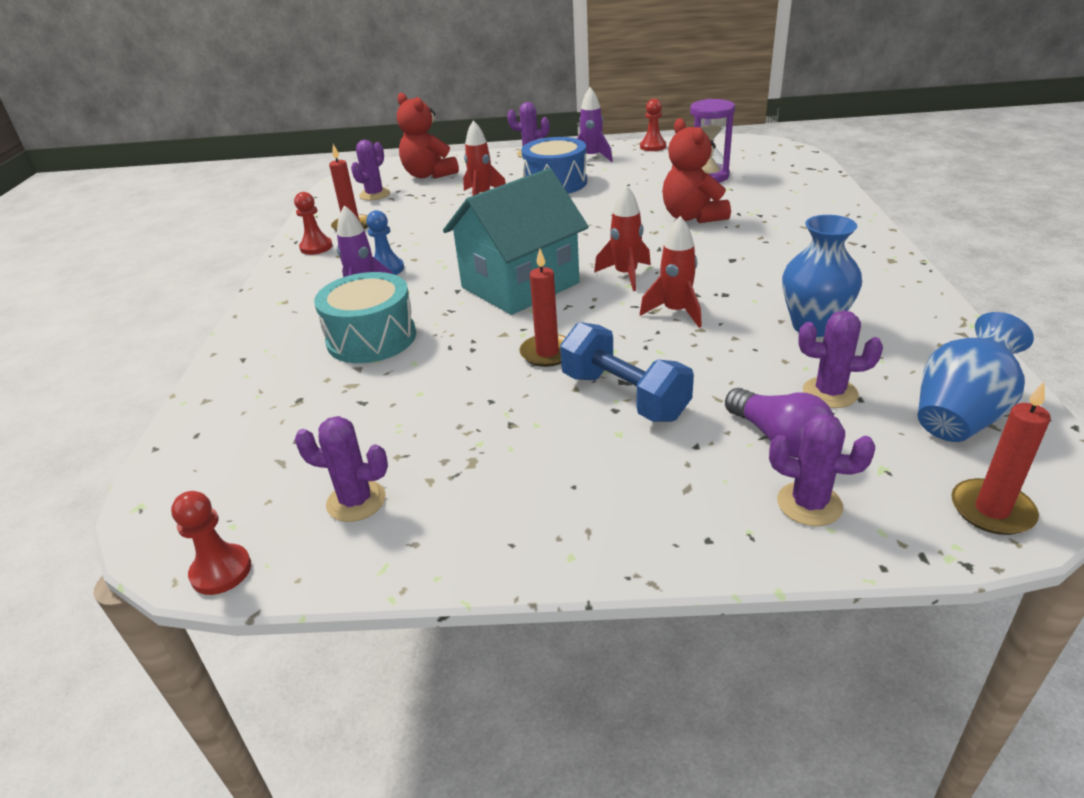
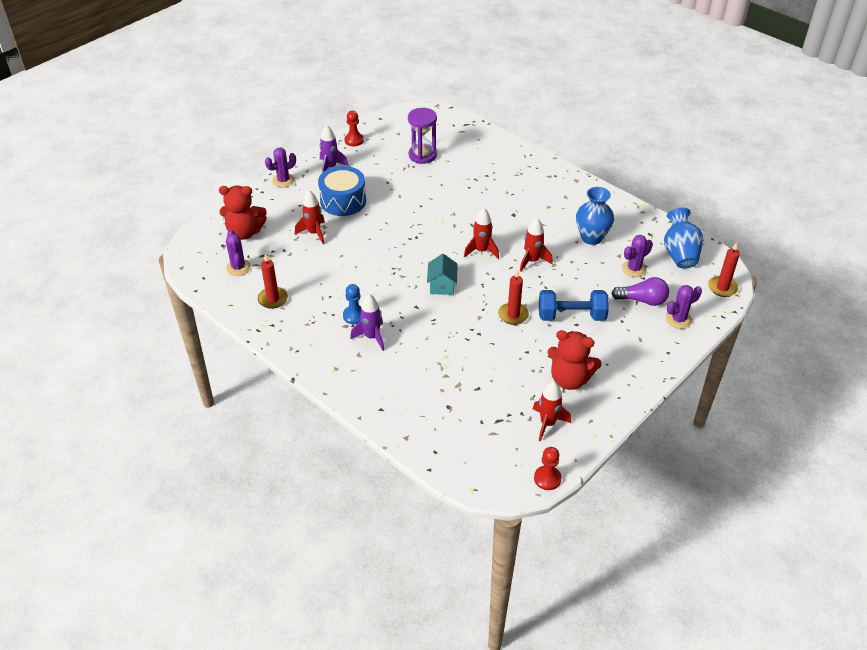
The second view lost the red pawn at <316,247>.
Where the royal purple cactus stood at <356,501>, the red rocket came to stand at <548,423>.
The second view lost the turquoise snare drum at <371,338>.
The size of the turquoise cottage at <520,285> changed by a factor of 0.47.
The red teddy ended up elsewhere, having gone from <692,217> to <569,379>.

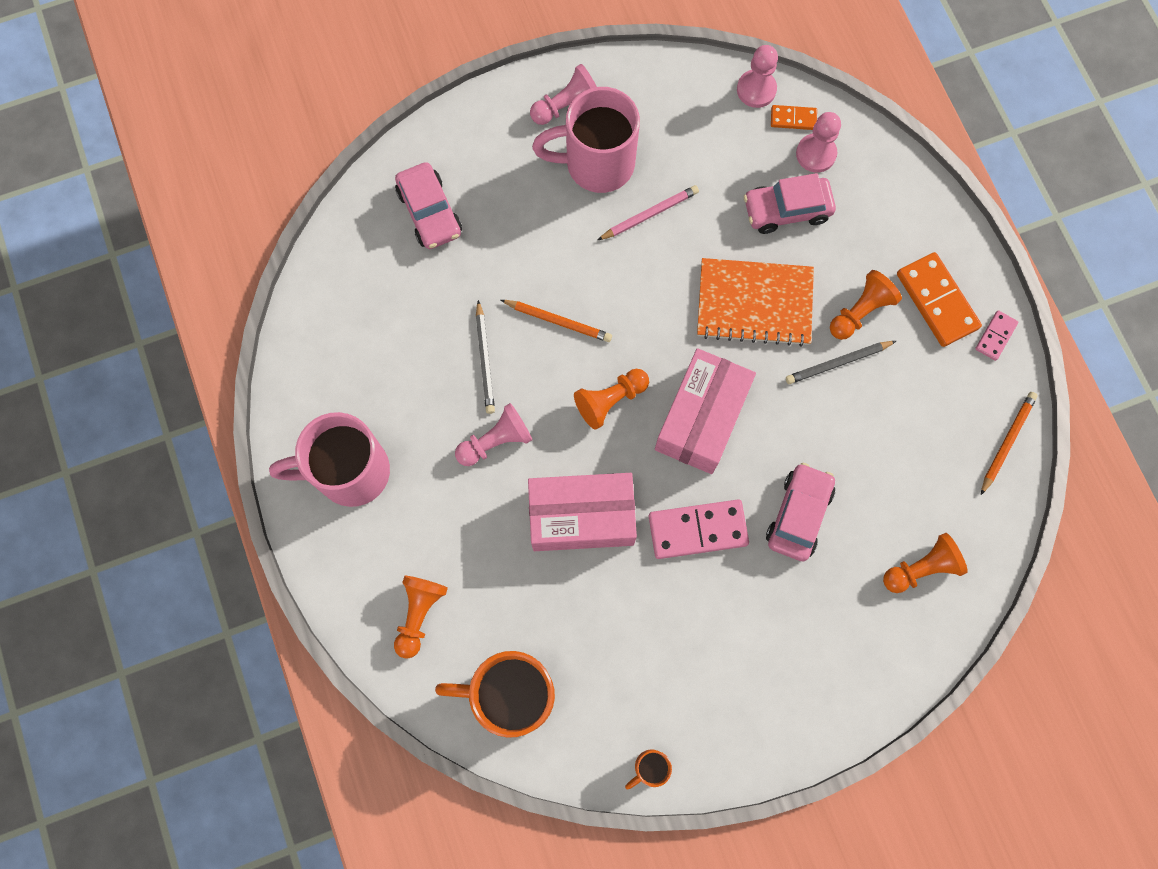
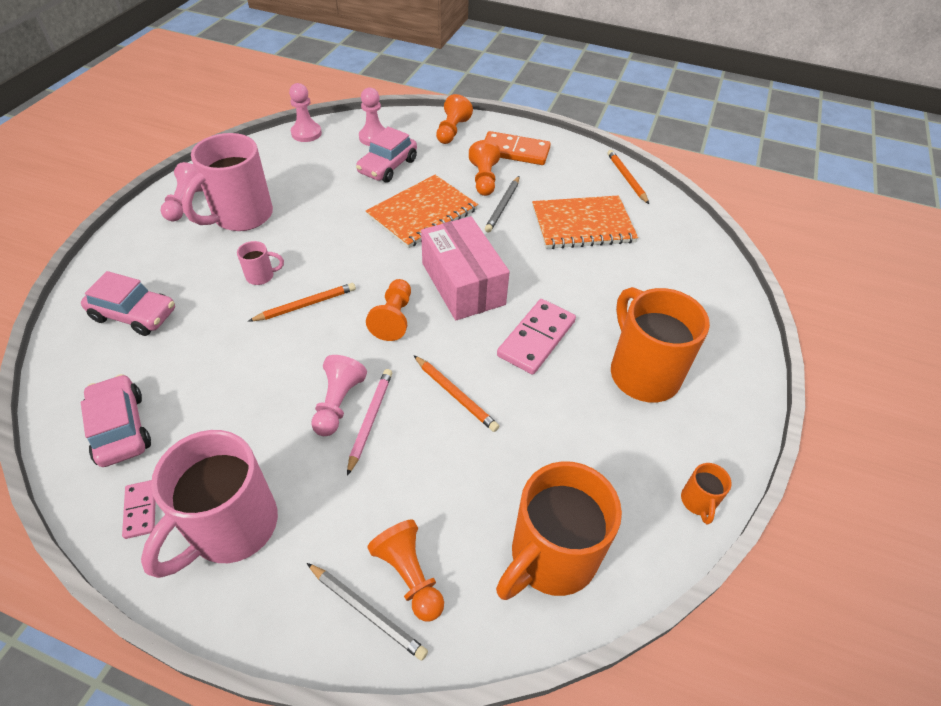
The grey lead pencil ended up elsewhere, having gone from <484,360> to <367,612>.
Where the pink parcel stood at <581,517>, the orange-coloured lead pencil came to stand at <455,395>.
The pink lead pencil ended up elsewhere, having gone from <650,214> to <371,419>.
The pink car ended up elsewhere, having gone from <798,515> to <121,428>.
The second view lost the orange-coloured domino piece at <793,119>.
The orange-coloured pawn ended up elsewhere, having gone from <921,568> to <452,131>.
The pink domino piece ended up elsewhere, having gone from <995,336> to <141,510>.
The second view gained the pink mug at <261,276>.
The second view gained the orange-coloured exercise book at <582,224>.
The second view gained the orange-coloured mug at <642,372>.

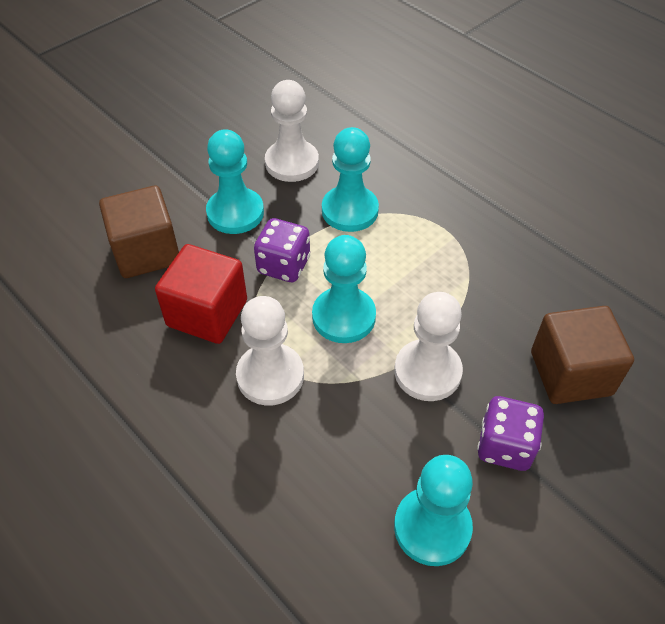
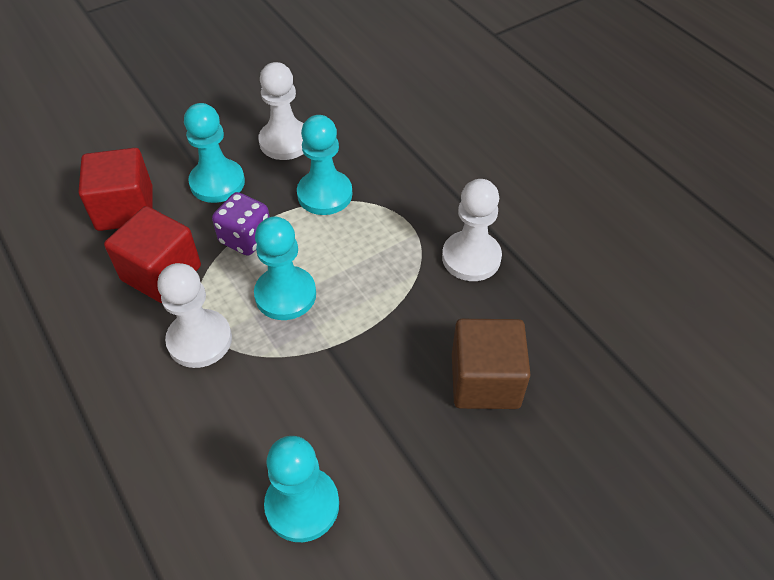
What was the dark brown solid cube at <146,252> turned into the red solid cube at <125,209>.
The snow-white pawn ended up elsewhere, having gone from <427,372> to <471,258>.
The second view lost the royal purple dice at <505,446>.

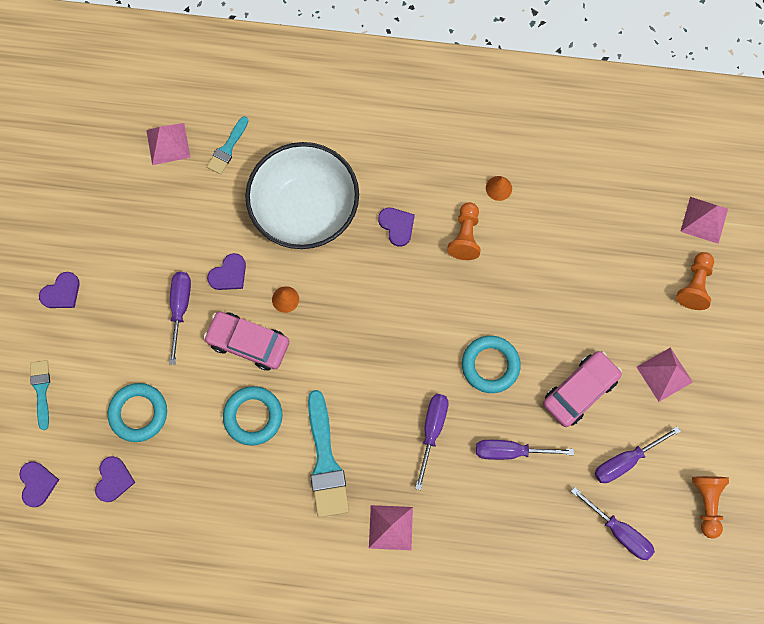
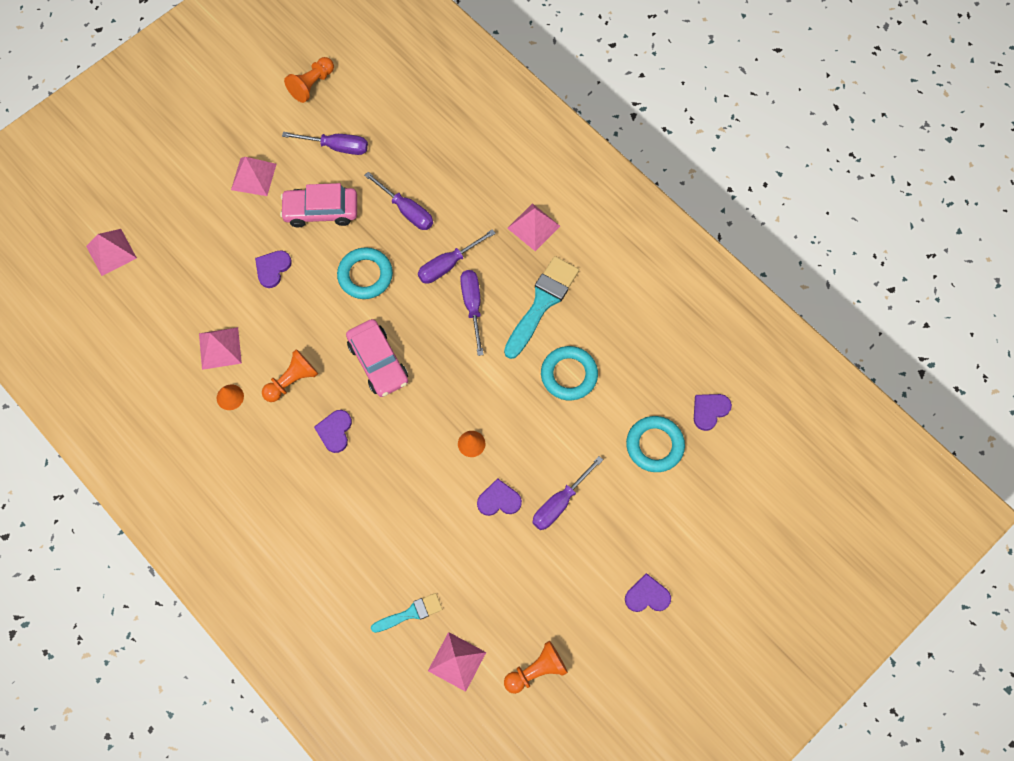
The royal purple heart shape ended up elsewhere, having gone from <37,483> to <272,269>.
The second view lost the turquoise brush at <41,390>.
The pink car ended up elsewhere, having gone from <248,343> to <378,362>.
The second view lost the snow-white bowl at <305,210>.
The royal purple flat screwdriver ended up elsewhere, having gone from <619,531> to <472,306>.
The orange-coloured pawn ended up elsewhere, having gone from <694,285> to <536,670>.
The second view gained the pink pyramid at <220,348>.

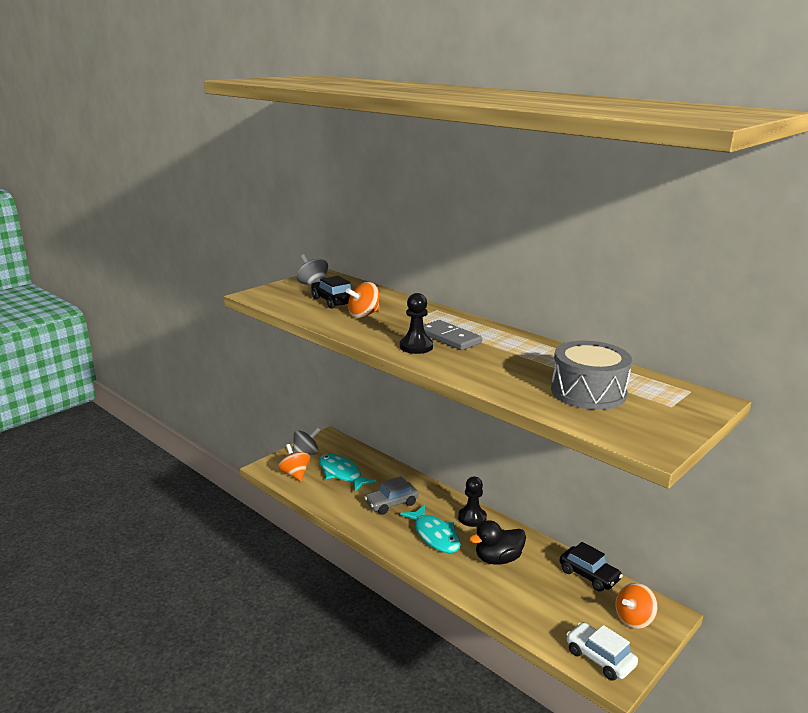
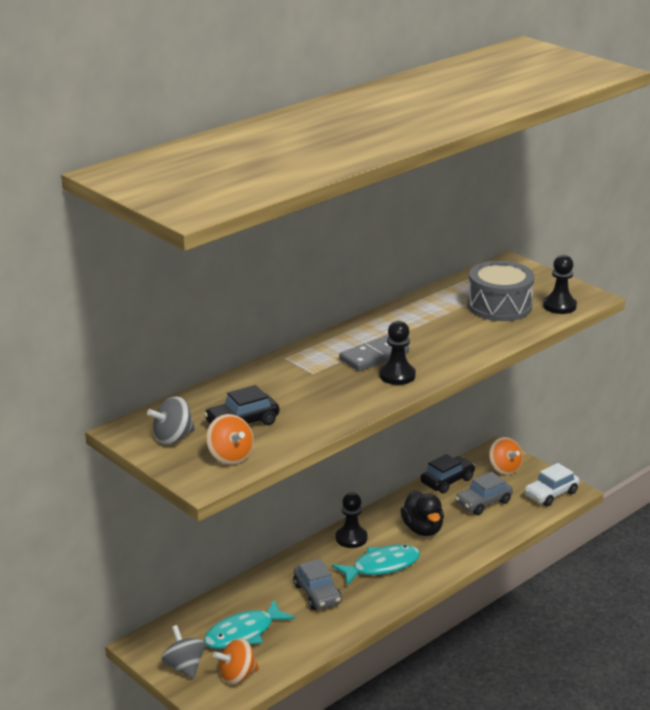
The orange-coloured whirligig ended up elsewhere, having gone from <364,315> to <230,457>.
The second view gained the grey car at <483,503>.
The second view gained the ebony pawn at <559,306>.

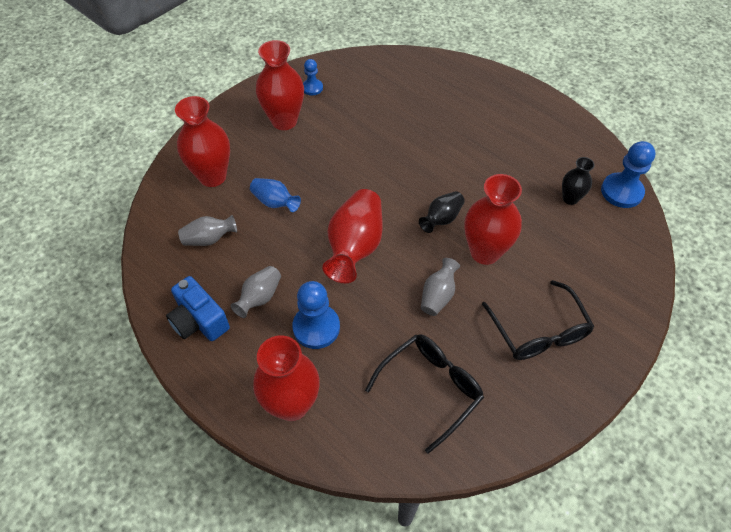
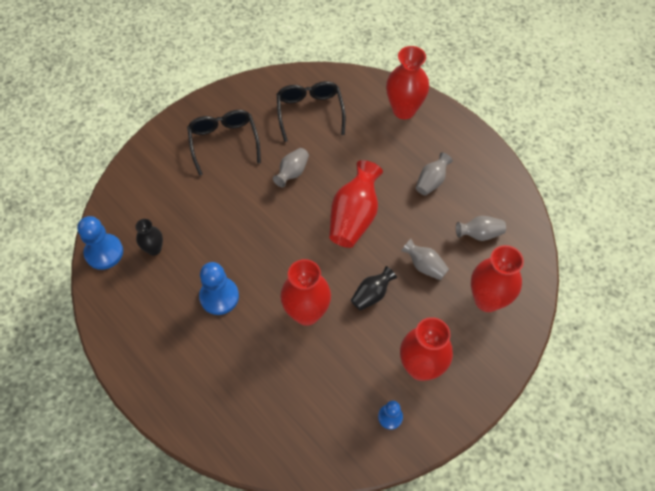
The second view lost the cobalt compact camera at <199,320>.
What was the cobalt flower vase at <275,202> turned into the grey flower vase at <424,266>.
The cobalt pawn ended up elsewhere, having gone from <316,327> to <219,296>.
The ebony glasses at <430,389> ended up facing another way, 120 degrees clockwise from before.
The ebony flower vase ended up elsewhere, having gone from <441,219> to <372,294>.
The red flower vase ended up elsewhere, having gone from <485,252> to <306,313>.

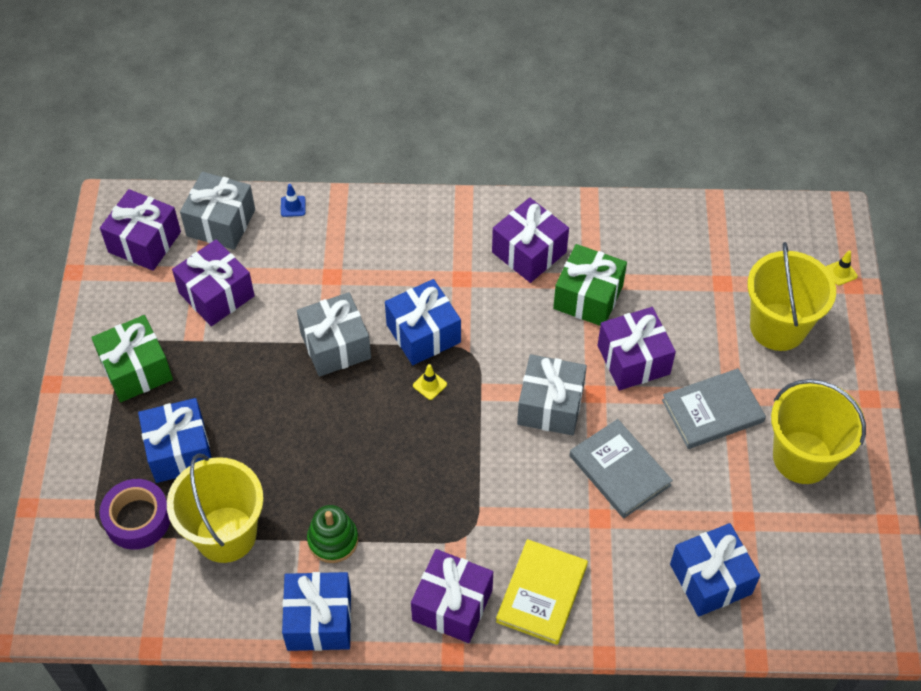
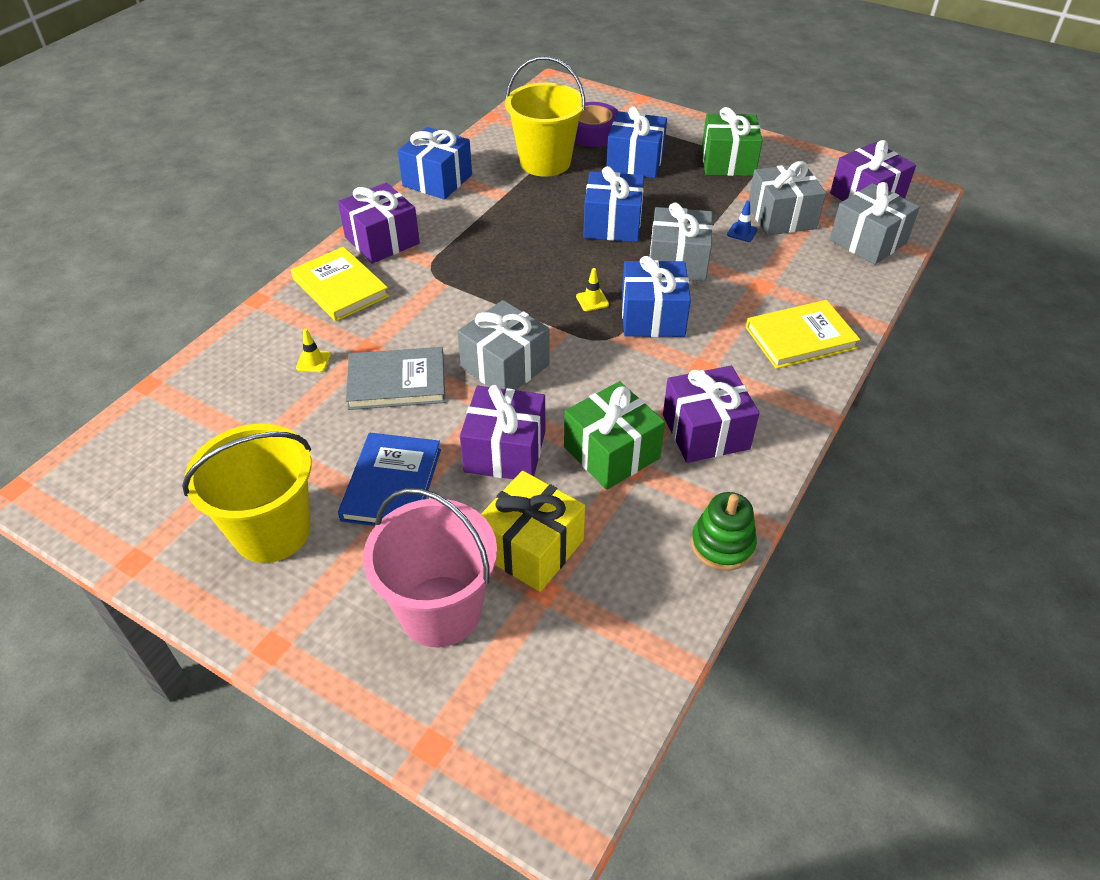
What was the royal purple present at <216,294> turned into the grey present at <781,217>.
The cobalt traffic cone ended up elsewhere, having gone from <293,206> to <742,232>.
The green ring stacker ended up elsewhere, having gone from <333,540> to <722,544>.
What was the grey hardback at <712,411> turned into the cobalt hardback at <392,484>.
The cobalt present ended up elsewhere, having gone from <710,579> to <612,224>.
What was the bright yellow sand bucket at <778,327> turned into the pink sand bucket at <440,611>.
The bright yellow traffic cone ended up elsewhere, having gone from <841,272> to <313,361>.
The second view gained the bright yellow present at <531,547>.
The second view gained the bright yellow hardback at <800,337>.

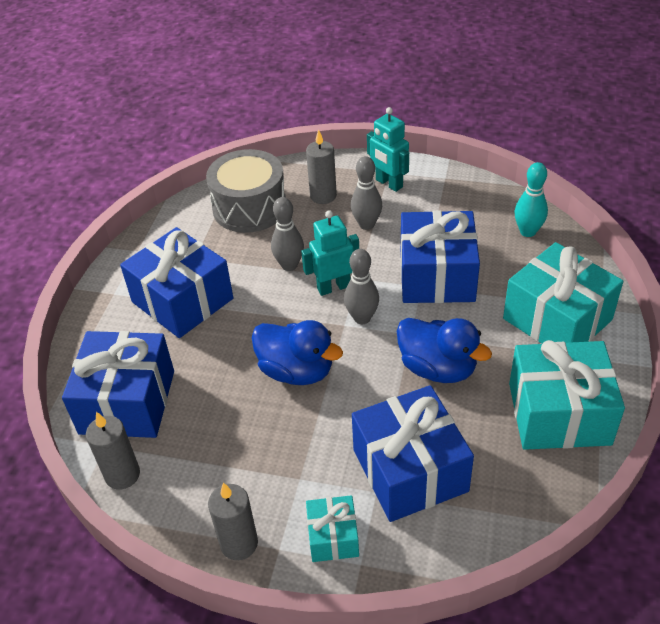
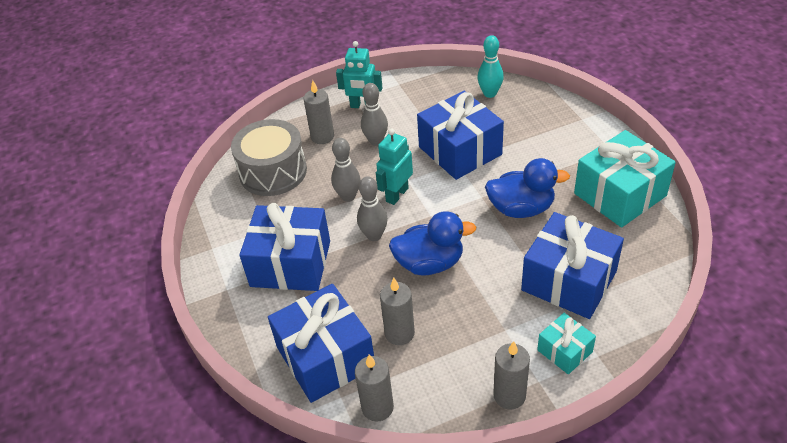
The grey skittle ended up elsewhere, having gone from <362,318> to <374,235>.
The second view lost the turquoise present at <557,319>.
The second view gained the grey wax candle at <399,333>.

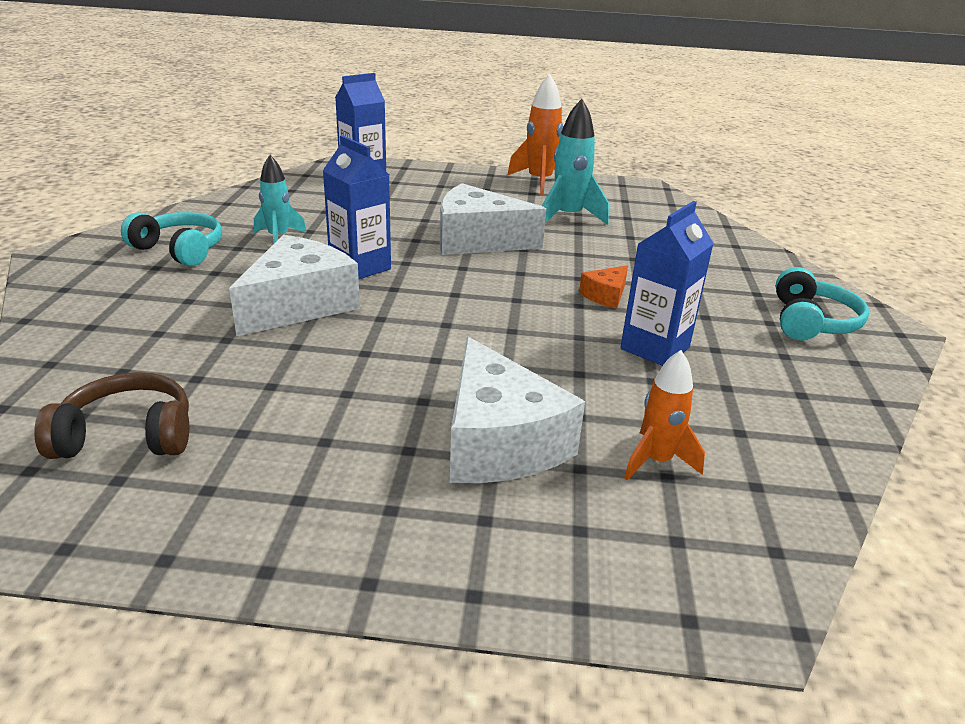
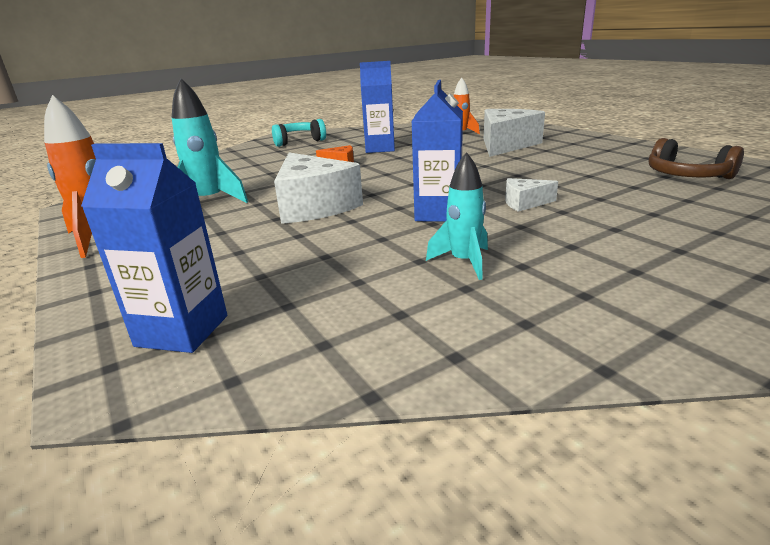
The second view lost the turquoise over-ear headphones at <180,250>.
The size of the snow-white piece of cheese at <299,305> changed by a factor of 0.47.

